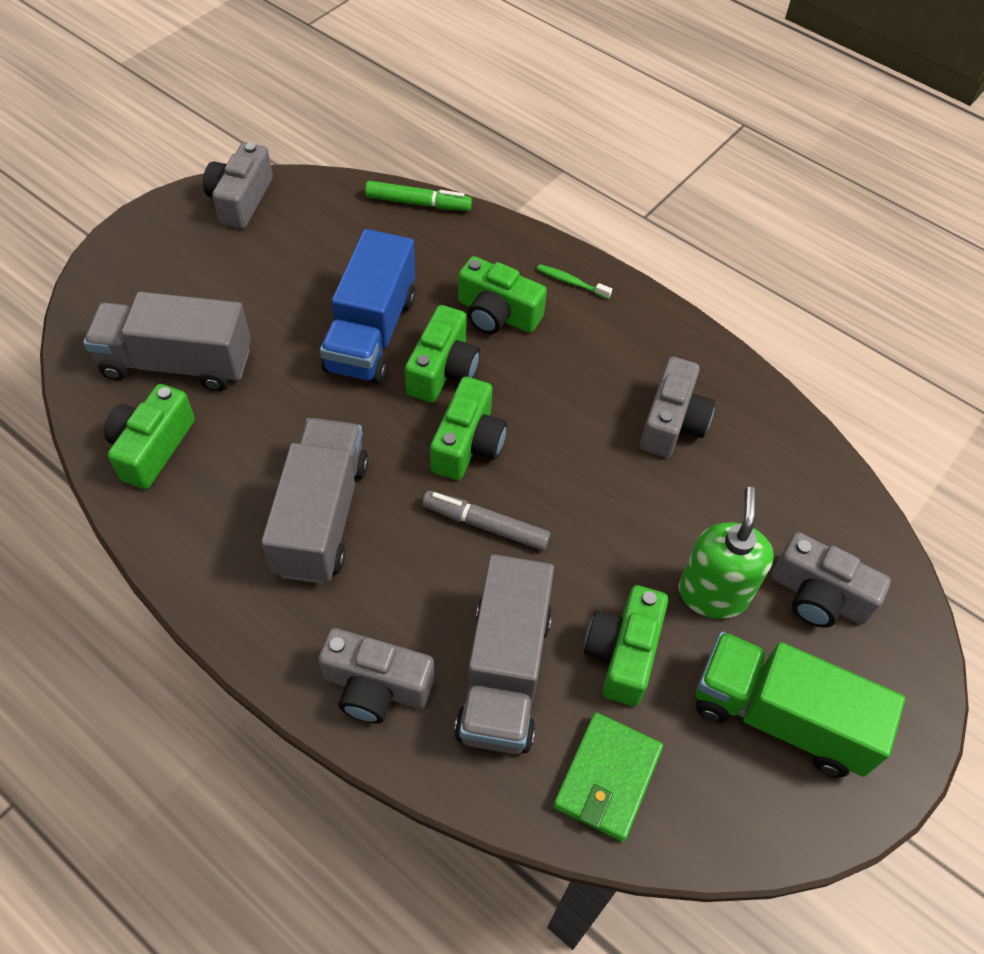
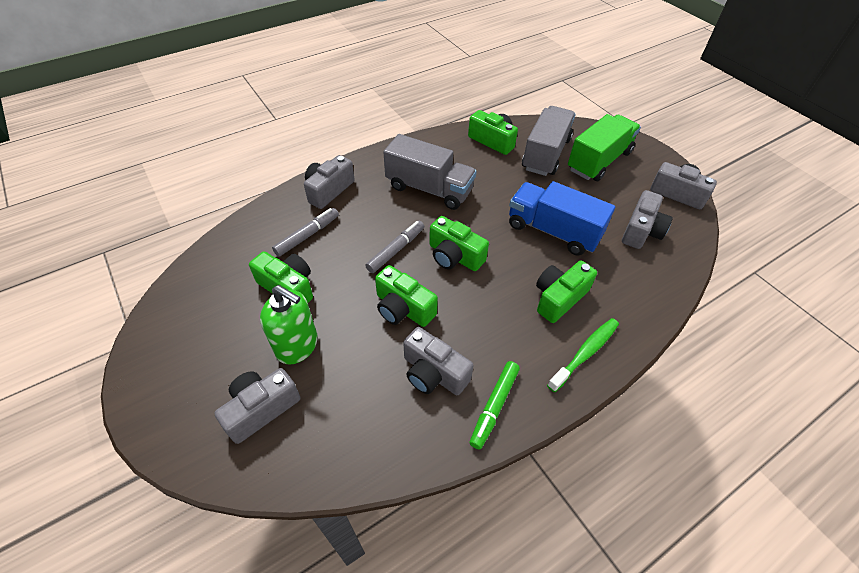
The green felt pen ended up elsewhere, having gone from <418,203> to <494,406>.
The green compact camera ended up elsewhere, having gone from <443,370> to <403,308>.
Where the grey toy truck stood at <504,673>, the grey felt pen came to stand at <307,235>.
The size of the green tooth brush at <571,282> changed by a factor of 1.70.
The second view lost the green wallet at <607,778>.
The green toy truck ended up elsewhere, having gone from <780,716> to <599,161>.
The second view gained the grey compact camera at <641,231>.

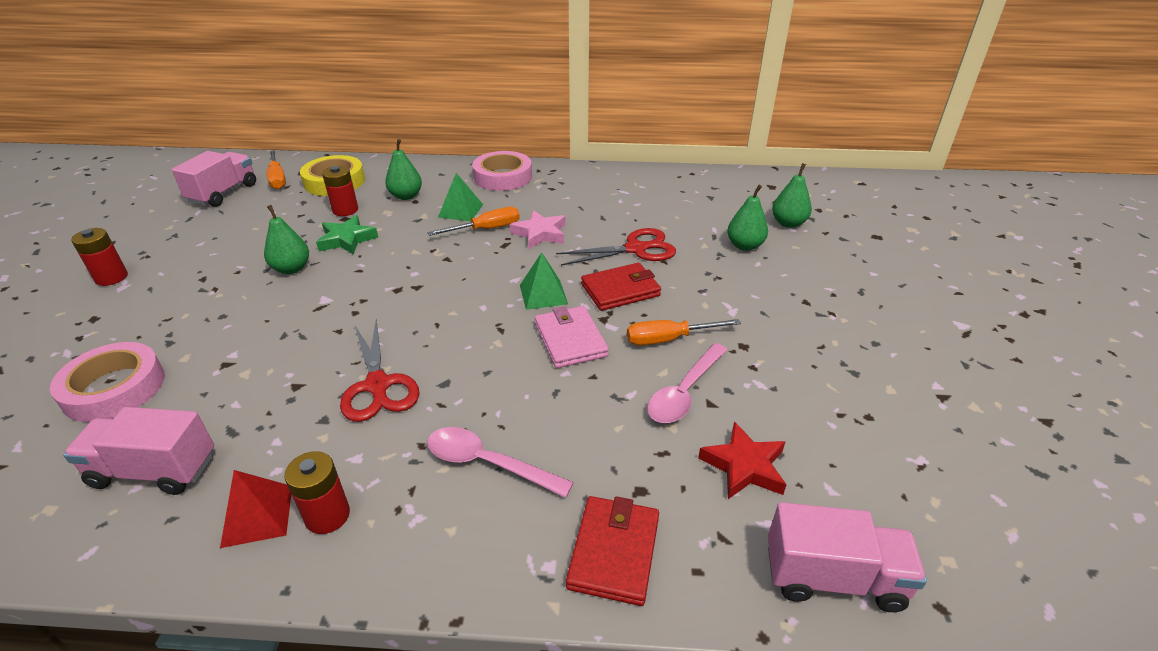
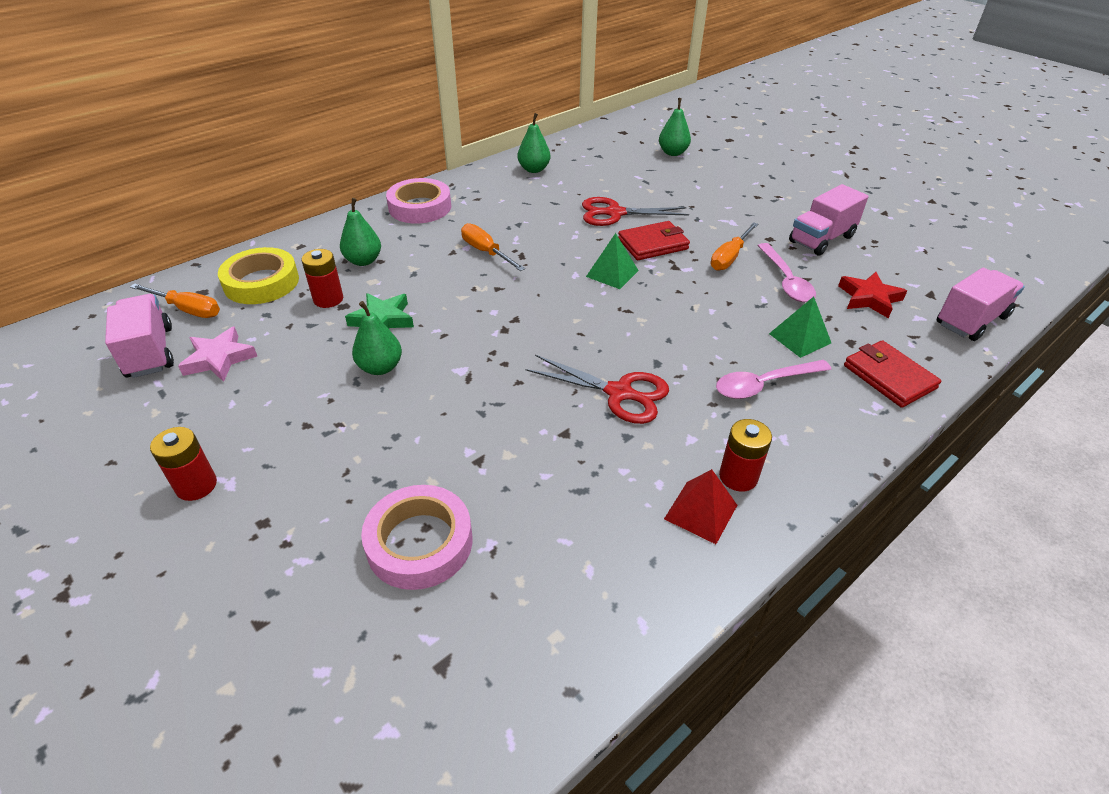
The pink toy truck ended up elsewhere, having gone from <154,470> to <821,239>.
The orange-coloured flat screwdriver at <486,229> ended up facing another way, 60 degrees counterclockwise from before.
The green pyramid ended up elsewhere, having gone from <461,210> to <800,338>.
The pink star shape ended up elsewhere, having gone from <540,233> to <219,359>.
The second view lost the pink wallet at <570,340>.
The red pair of scissors at <635,249> ended up facing another way, 120 degrees counterclockwise from before.
The red wallet at <620,290> ended up facing another way, 45 degrees clockwise from before.
The green pear fruit ended up elsewhere, having gone from <744,246> to <534,169>.

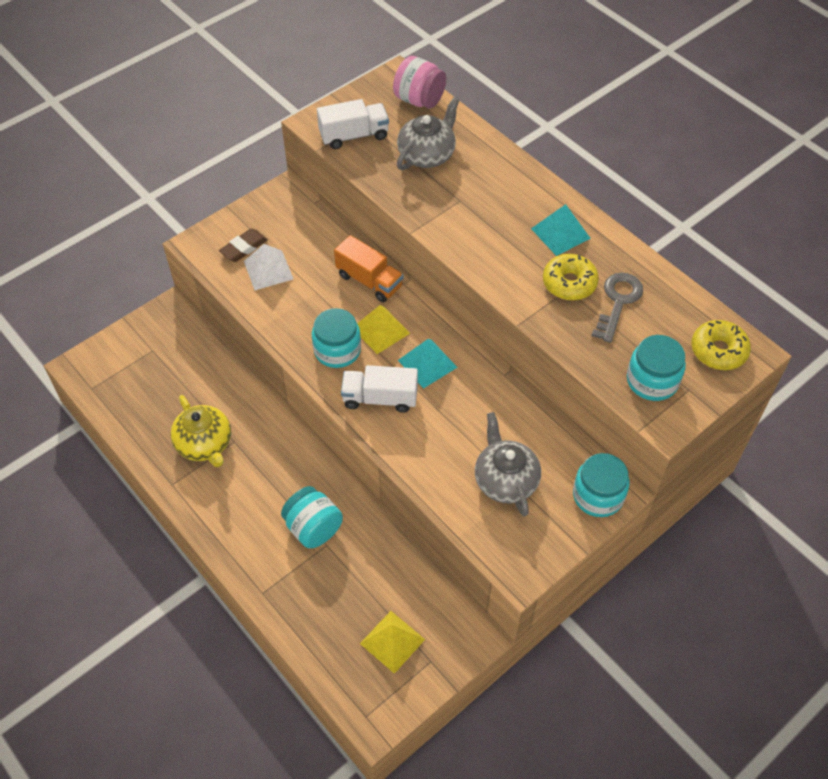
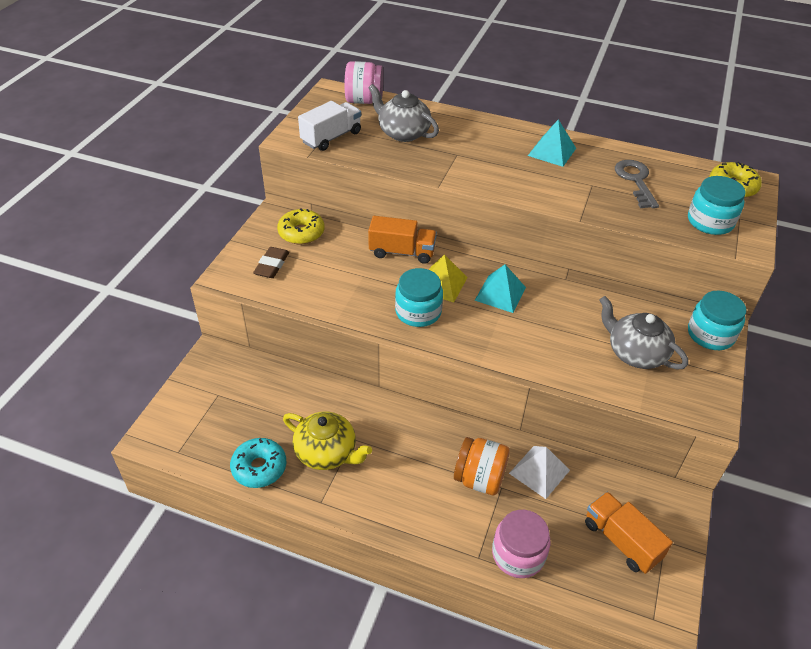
The snow-white pyramid ended up elsewhere, having gone from <268,270> to <539,471>.
What was the turquoise jam jar at <313,528> turned into the orange-coloured jam jar at <479,478>.
The second view lost the snow-white toy truck at <380,398>.
Where the bright yellow pyramid stood at <392,641>, the orange-coloured toy truck came to stand at <621,540>.
The grey china teapot at <427,155> ended up facing another way, 60 degrees counterclockwise from before.
The bright yellow donut ended up elsewhere, having gone from <569,283> to <301,233>.
The second view gained the turquoise donut at <259,468>.
The second view gained the pink jam jar at <518,554>.

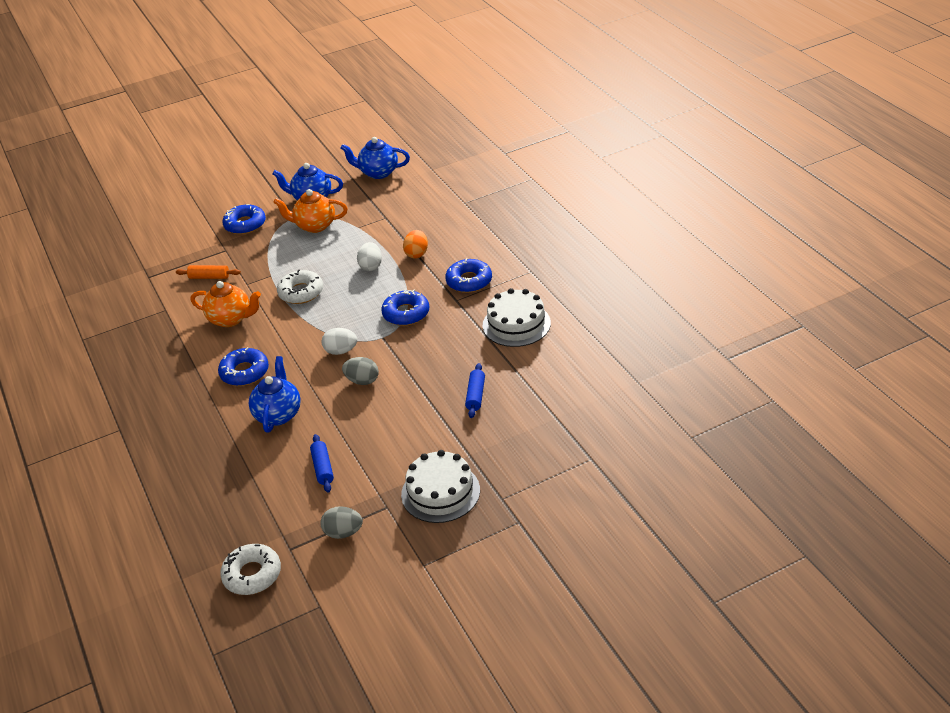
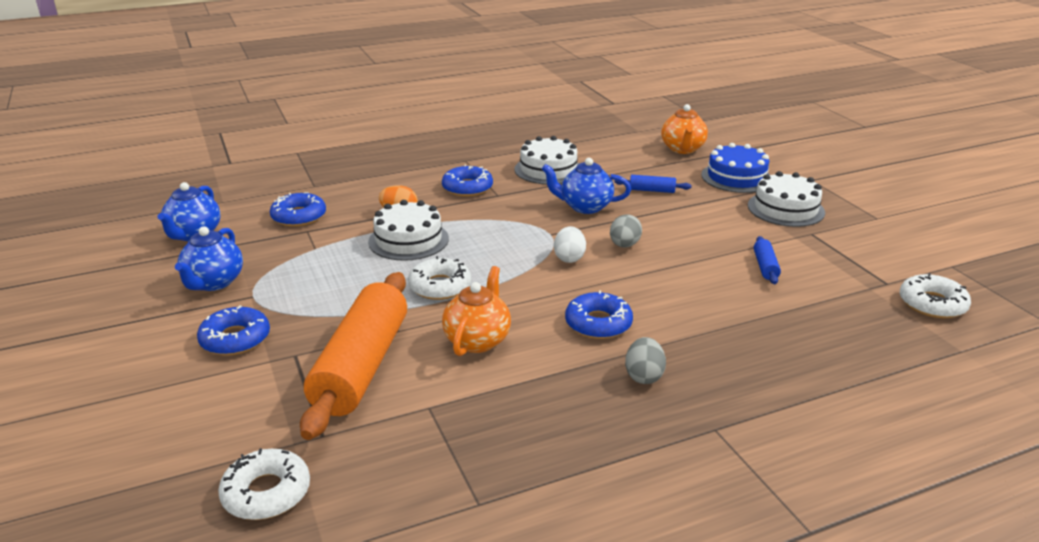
The size of the orange-coloured dough roller at <209,277> changed by a factor of 2.48.
The cobalt china teapot ended up elsewhere, having gone from <278,414> to <585,207>.
The orange-coloured china teapot ended up elsewhere, having gone from <315,226> to <682,149>.
The cobalt dough roller at <323,468> ended up facing another way, 75 degrees counterclockwise from before.
The grey toy egg ended up elsewhere, having gone from <343,532> to <644,376>.
Where the snow-white toy egg stood at <371,266>, the snow-white gateau came to stand at <408,240>.
The cobalt donut ended up elsewhere, having gone from <406,313> to <299,216>.
The second view gained the snow-white donut at <266,493>.
The second view gained the cobalt gateau at <736,177>.

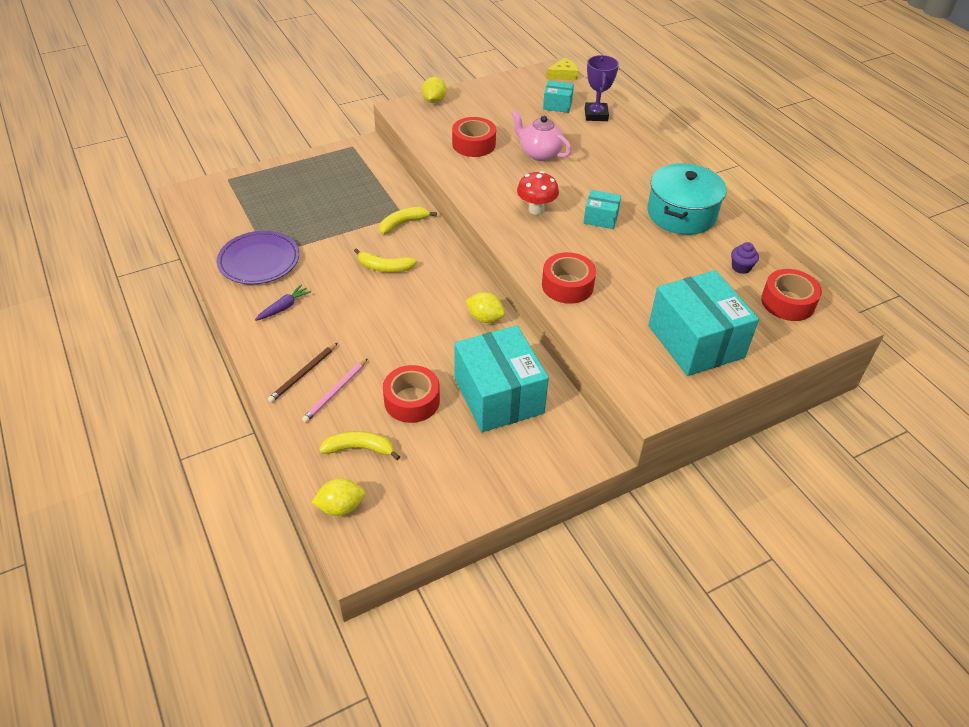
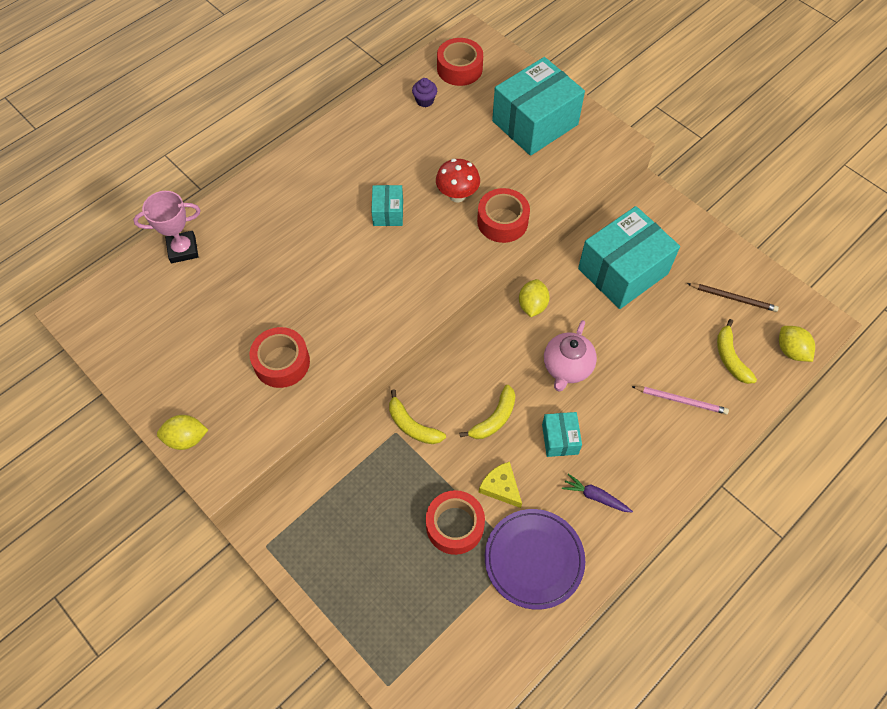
The dark brown lead pencil ended up elsewhere, having gone from <303,374> to <733,298>.
The bright yellow banana fruit at <385,267> ended up facing another way, 45 degrees clockwise from before.
The red roll of tape ended up elsewhere, having gone from <412,401> to <455,525>.
The pink china teapot ended up elsewhere, having gone from <539,154> to <567,367>.
The red fungus ended up elsewhere, having gone from <536,209> to <457,195>.
The turquoise parcel ended up elsewhere, having gone from <557,105> to <560,439>.
The bright yellow piece of cheese ended up elsewhere, having gone from <563,75> to <501,487>.
What was the royal purple trophy at <596,115> turned into the pink trophy at <183,249>.
The second view lost the turquoise stockpot at <681,214>.

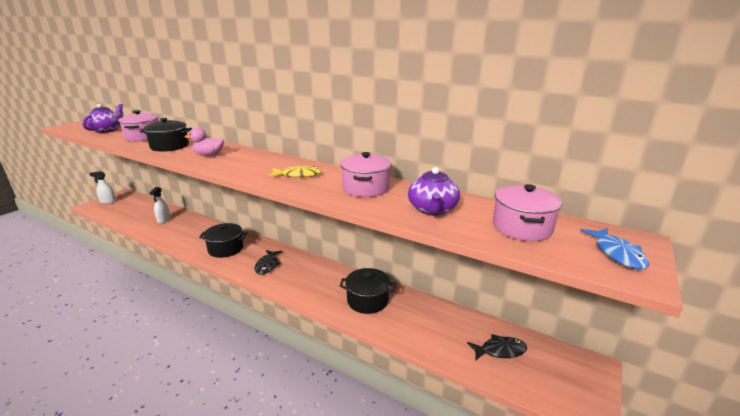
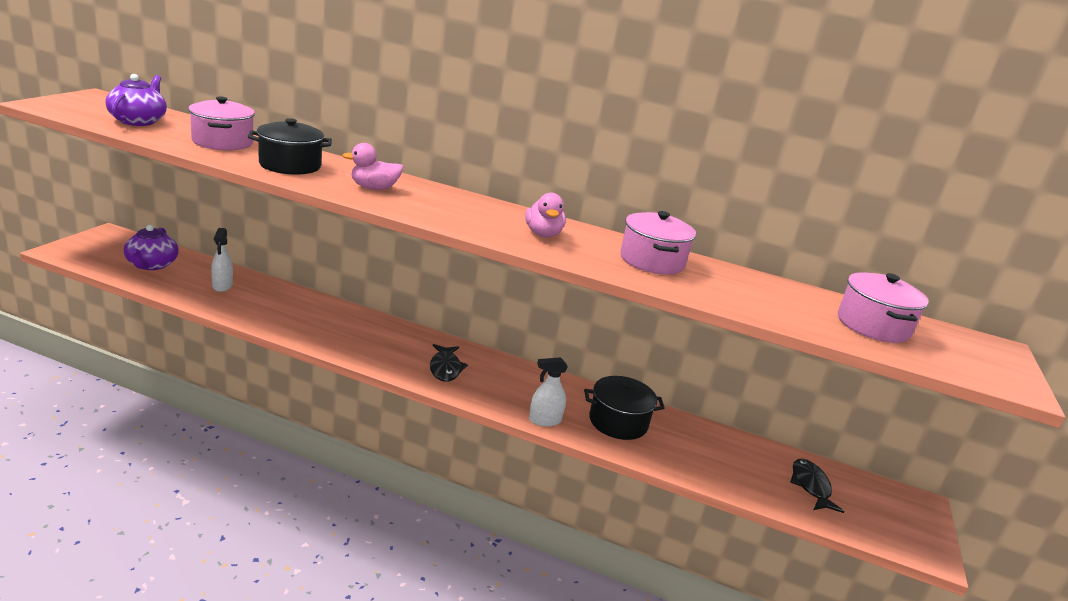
The snow-white sprayer ended up elsewhere, having gone from <108,201> to <544,420>.
The second view lost the ebony stockpot at <226,249>.
Where the bright yellow fish figure stood at <298,175>, the pink rubber duck came to stand at <543,234>.
The royal purple china teapot ended up elsewhere, having gone from <432,209> to <152,265>.
The ebony fish figure at <500,350> ended up facing another way, 75 degrees counterclockwise from before.
The second view lost the cobalt fish figure at <617,254>.

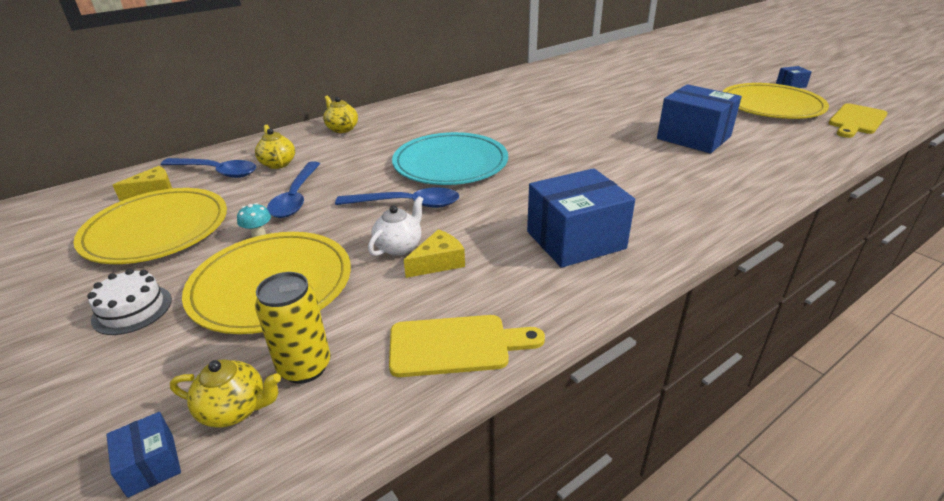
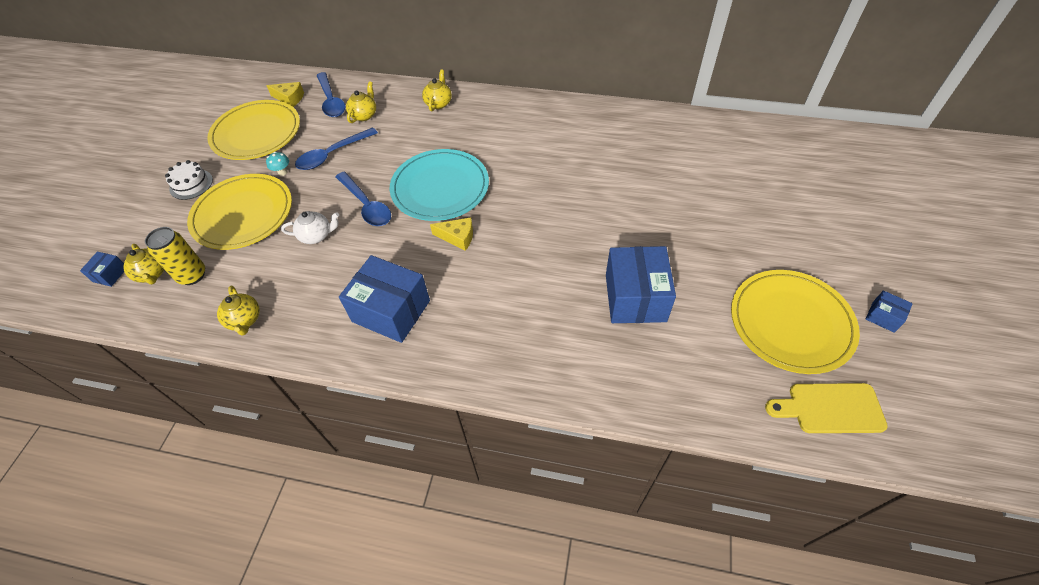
Where the bright yellow cutting board stood at <456,345>, the bright yellow china teapot came to stand at <244,320>.
The bright yellow piece of cheese ended up elsewhere, having gone from <438,262> to <457,237>.

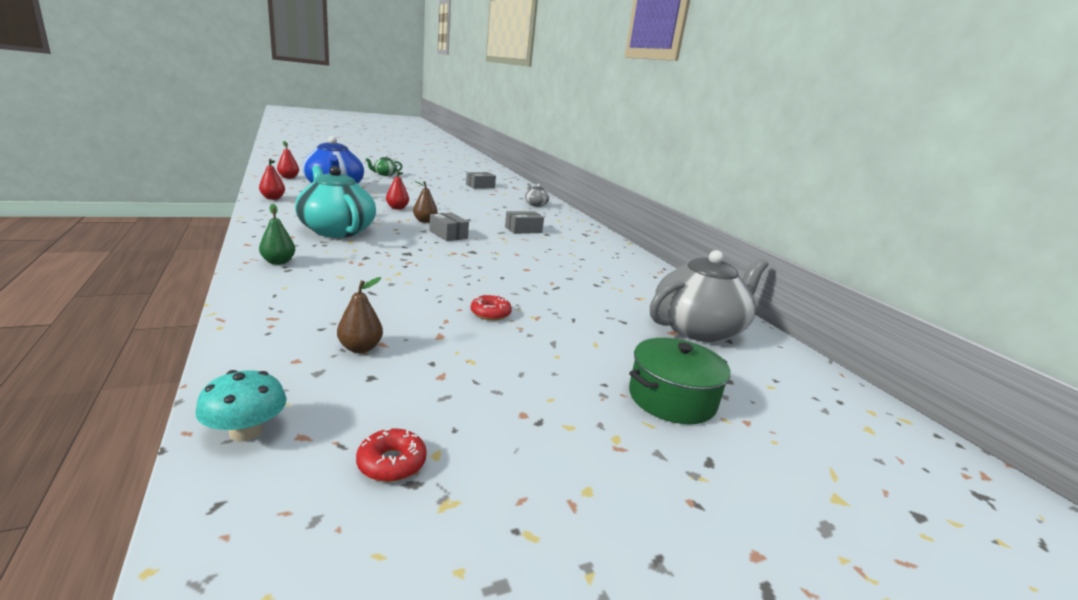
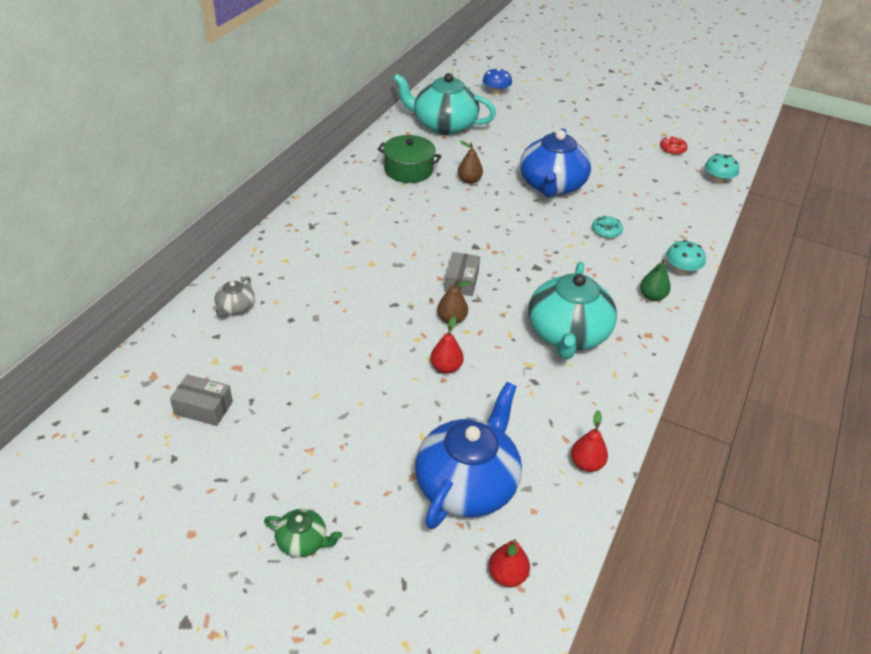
The dark brown pear fruit ended up elsewhere, having gone from <360,348> to <469,180>.
Where the red donut stood at <490,313>, the cobalt china teapot came to stand at <551,185>.
The second view lost the grey parcel at <523,230>.
The green stockpot ended up elsewhere, having gone from <672,399> to <408,170>.
What was the grey china teapot at <698,328> turned into the turquoise china teapot at <443,125>.
The second view gained the cobalt fungus at <496,92>.
The second view gained the turquoise donut at <606,231>.
The second view gained the turquoise fungus at <681,270>.

